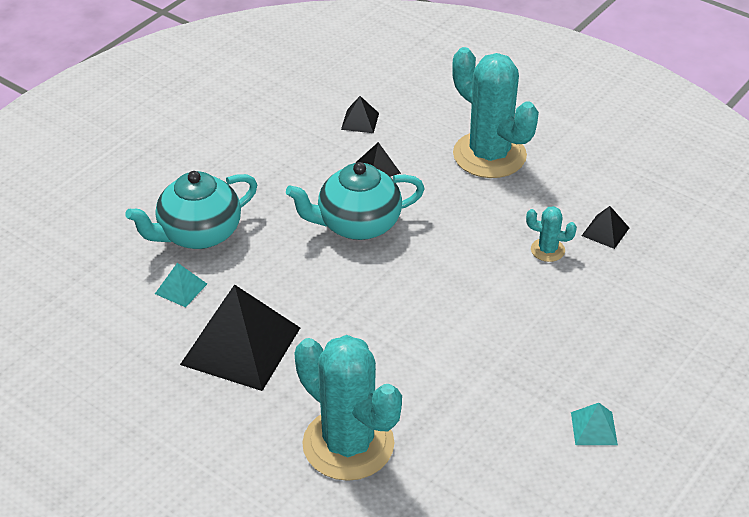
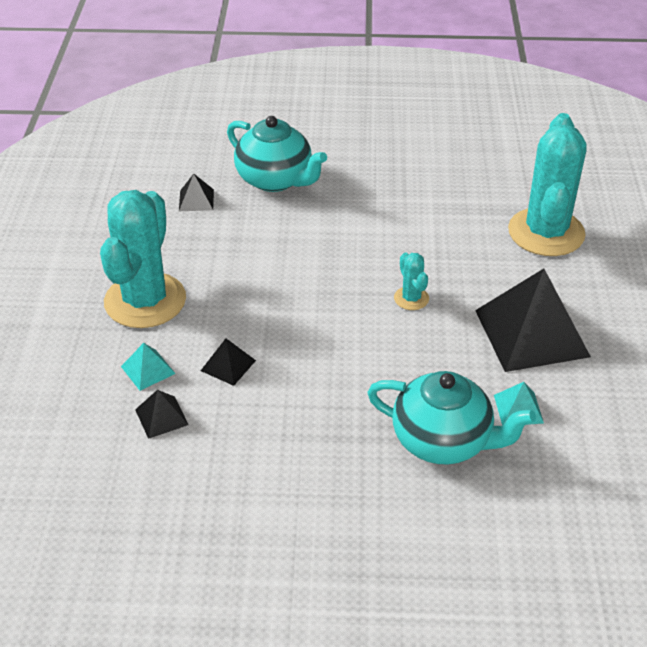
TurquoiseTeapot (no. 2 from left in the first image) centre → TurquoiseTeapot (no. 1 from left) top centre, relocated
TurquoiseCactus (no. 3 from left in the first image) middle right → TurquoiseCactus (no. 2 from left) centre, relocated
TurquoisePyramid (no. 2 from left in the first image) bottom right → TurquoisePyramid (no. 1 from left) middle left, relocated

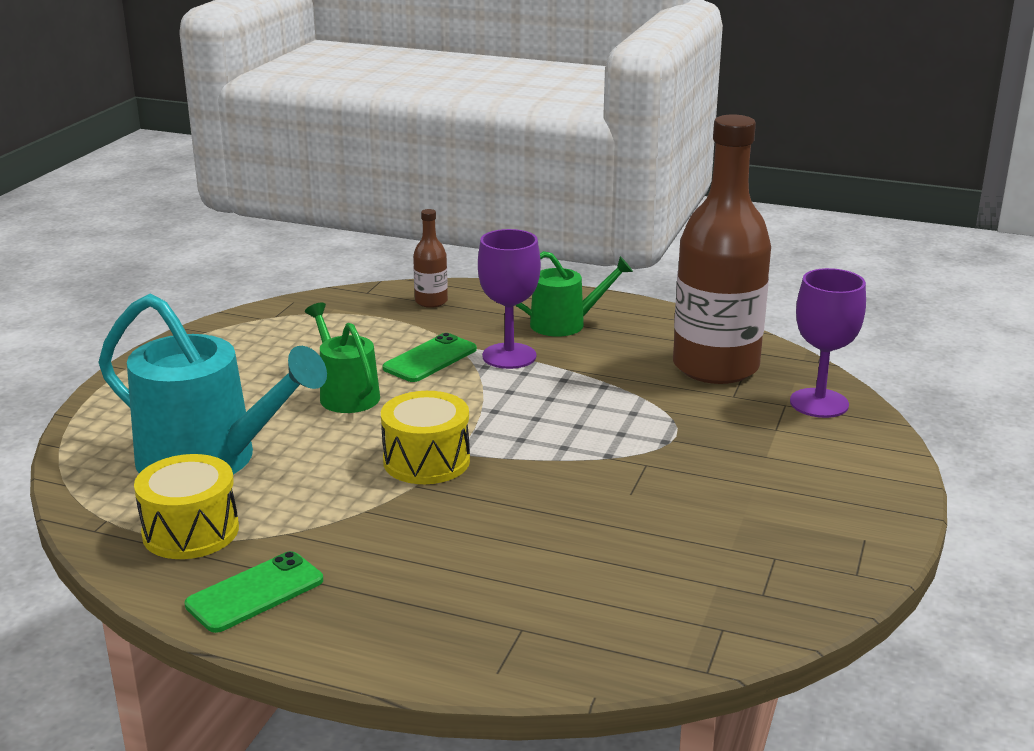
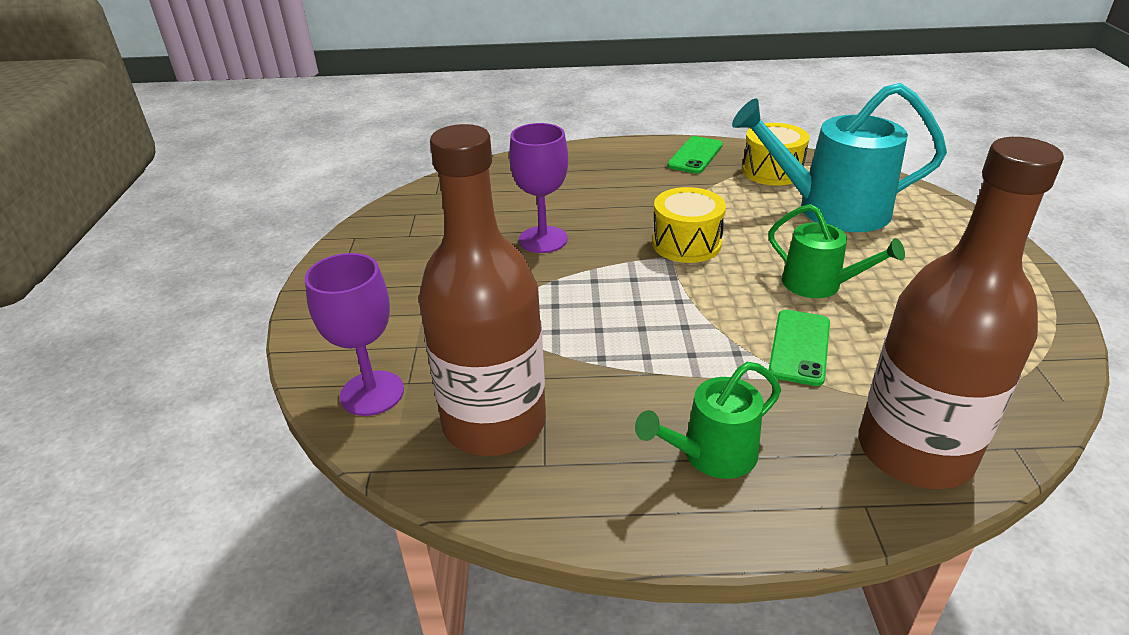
PurpleGoblet (no. 1 from left in the first image) centre → PurpleGoblet (no. 2 from left) top centre, relocated
BrownBottle (no. 1 from left in the first image) centre → BrownBottle (no. 2 from left) middle right, x2.39

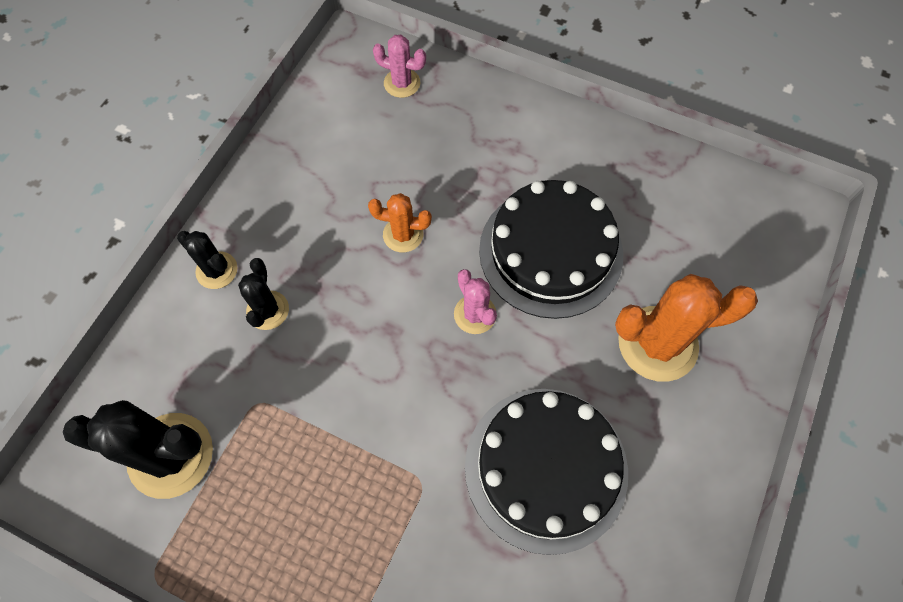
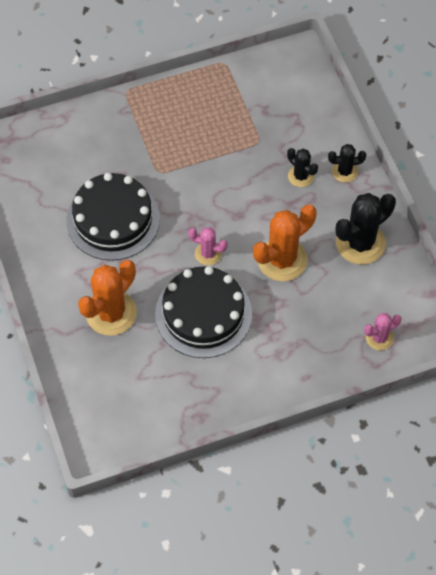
BlackCactus (no. 1 from left in the first image) bottom left → BlackCactus (no. 3 from left) middle right, relocated
OrangeCactus (no. 1 from left in the first image) centre → OrangeCactus (no. 2 from left) centre, x1.84

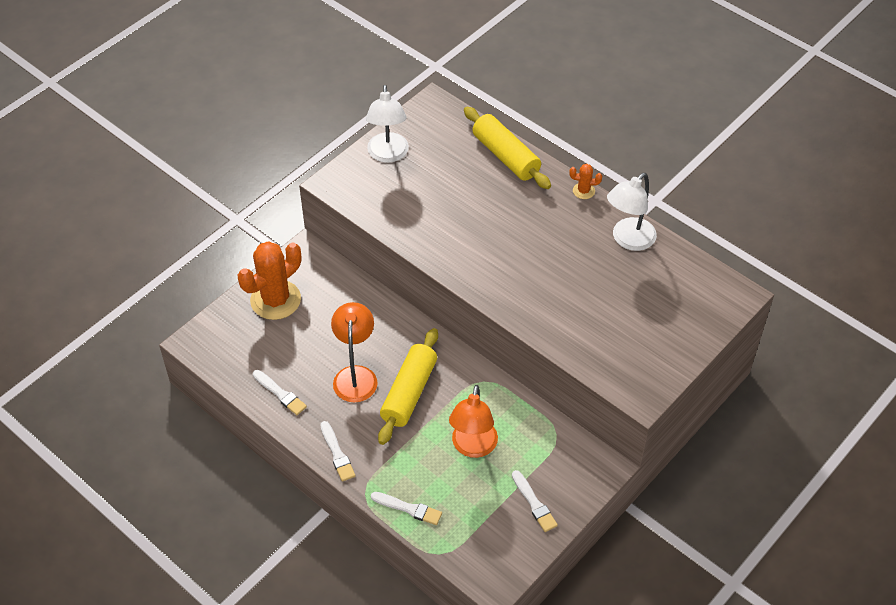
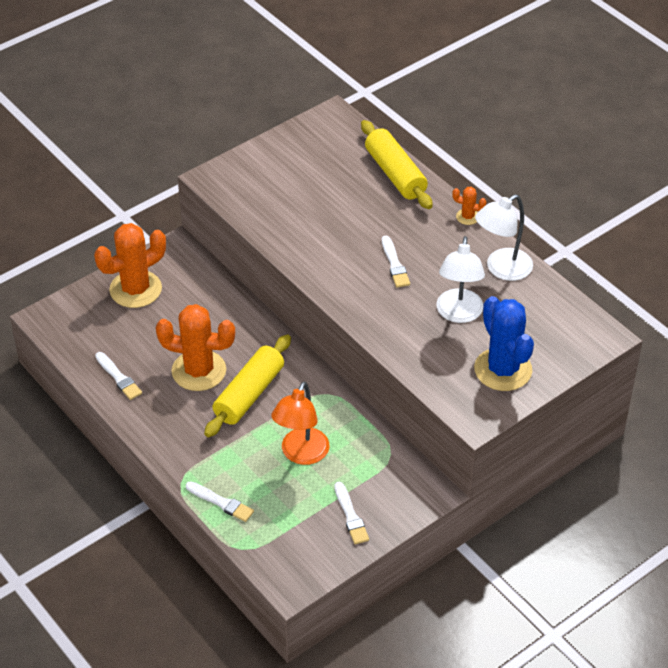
- → BlueCactus middle right
WhiteBrush (no. 2 from left in the first image) bottom centre → WhiteBrush (no. 4 from left) centre, relocated
WhiteLamp (no. 1 from left) top centre → WhiteLamp (no. 1 from left) middle right, relocated
OrangeLamp (no. 1 from left) centre → OrangeCactus (no. 2 from left) middle left

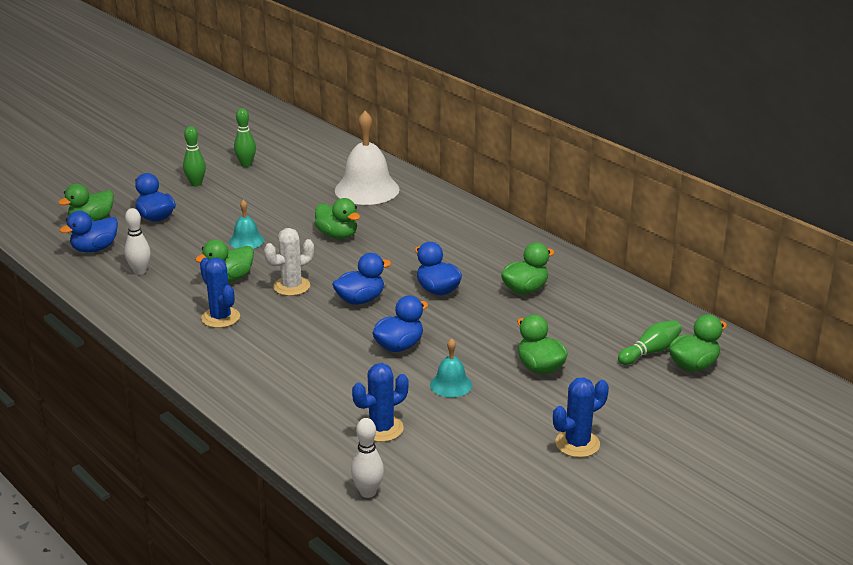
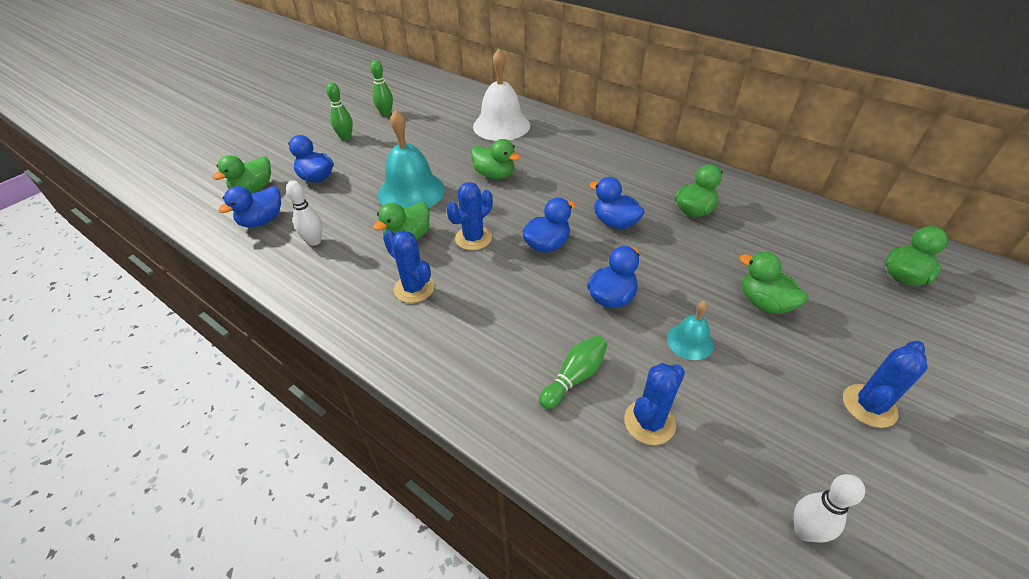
WhiteBowlingPin (no. 2 from left) bottom centre → WhiteBowlingPin (no. 2 from left) bottom right, relocated
GreenBowlingPin (no. 3 from left) middle right → GreenBowlingPin (no. 3 from left) centre, relocated
WhiteCactus centre → BlueCactus (no. 2 from left) centre
TurquoiseBell (no. 1 from left) middle left → TurquoiseBell (no. 1 from left) top centre, x1.97

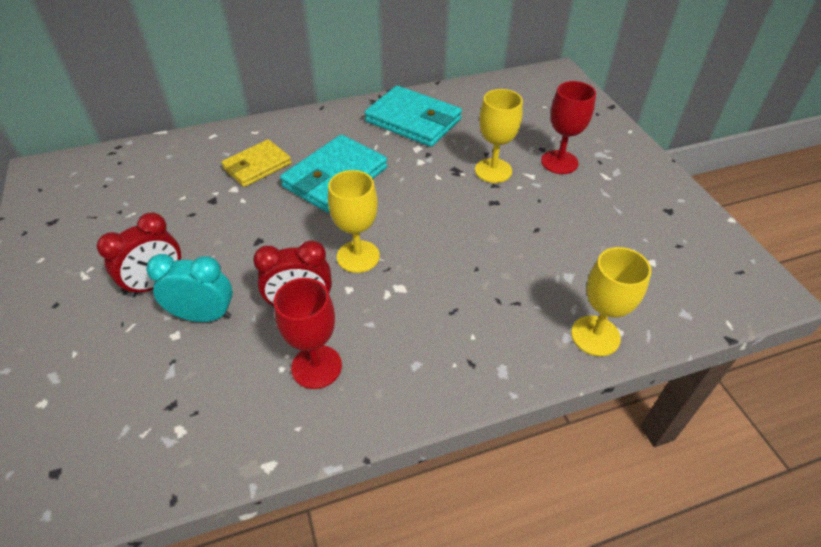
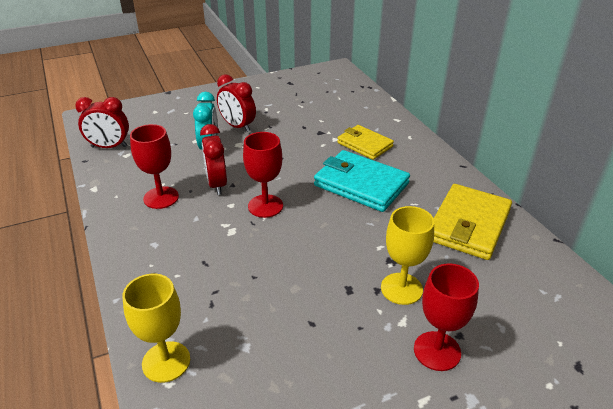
- → RedClock (no. 1 from left) top left
YellowGoblet (no. 1 from left) centre → RedGoblet (no. 2 from left) centre
TurquoiseWallet (no. 2 from left) top centre → YellowWallet (no. 2 from left) middle right

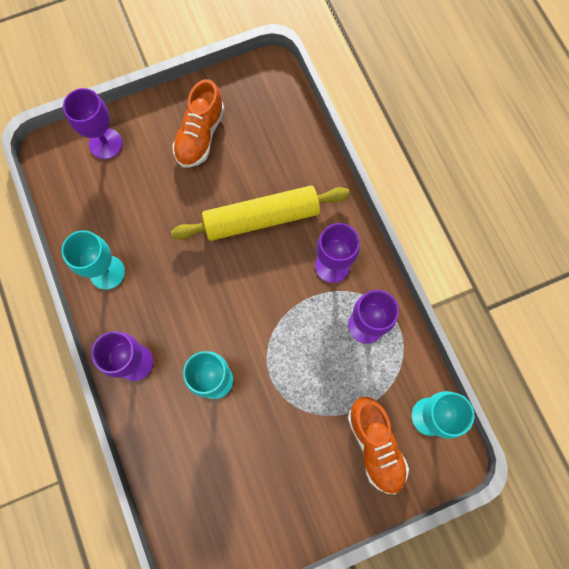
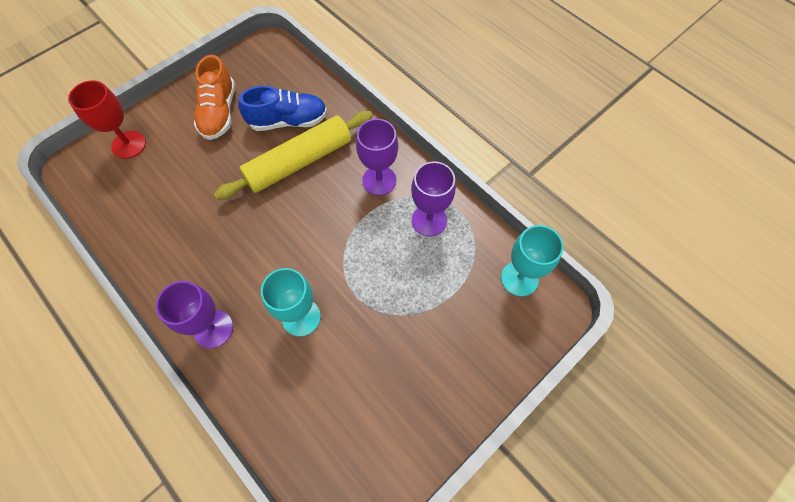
TurquoiseGoblet (no. 1 from left) middle left → -
OrangeShoe (no. 2 from left) bottom centre → -
- → BlueShoe top centre
PurpleGoblet (no. 1 from left) top left → RedGoblet top left

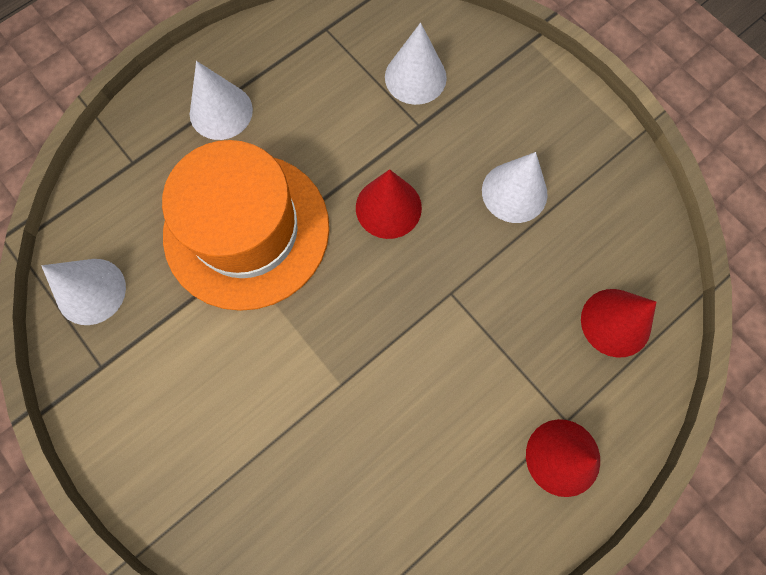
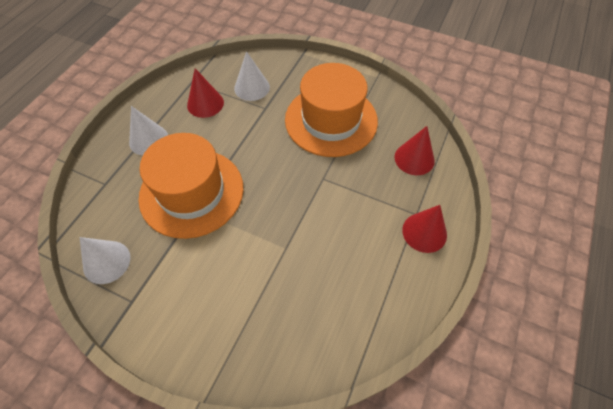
RedCone (no. 1 from left) centre → RedCone (no. 1 from left) top centre, relocated
WhiteCone (no. 4 from left) top right → OrangeHat (no. 2 from left) top centre

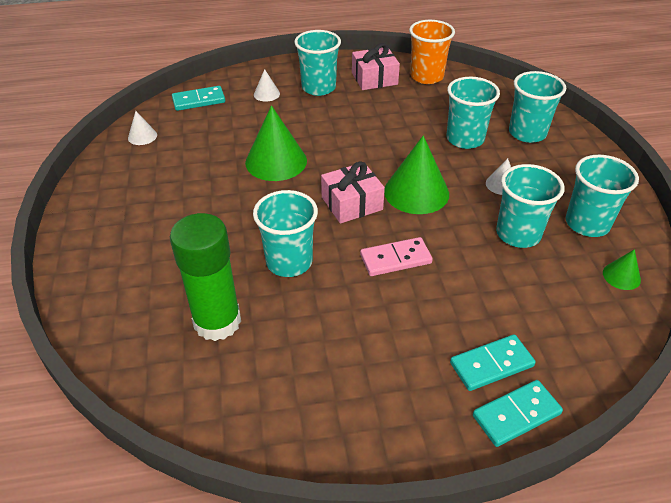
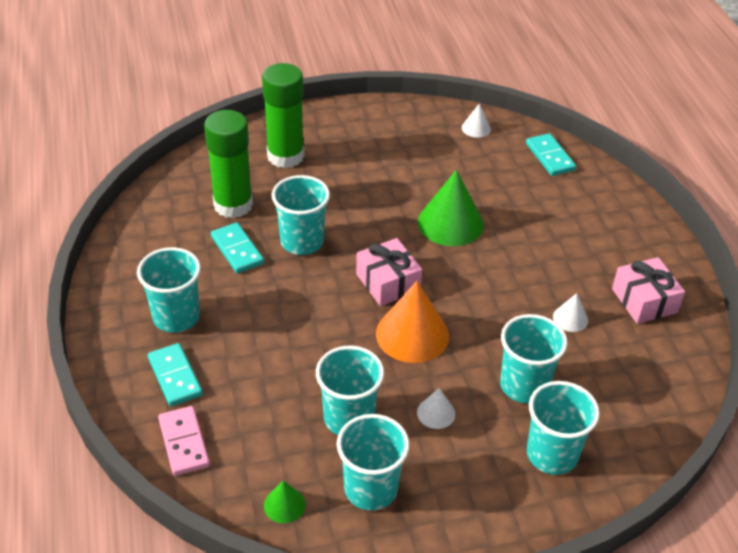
OrangeCup top centre → -
- → GreenGlueStick (no. 2 from left) top centre
WhiteCone (no. 2 from left in the first image) top centre → WhiteCone (no. 3 from left) middle right, relocated
TurquoiseCup (no. 2 from left in the first image) top centre → TurquoiseCup (no. 1 from left) middle left, relocated
PinkDomino centre → PinkDomino bottom left, relocated
TurquoiseDomino (no. 3 from left in the first image) bottom right → TurquoiseDomino (no. 2 from left) middle left, relocated
GreenCone (no. 2 from left) centre → OrangeCone centre

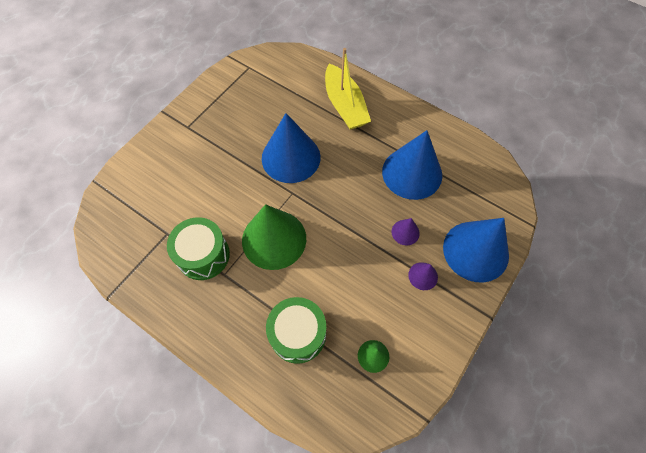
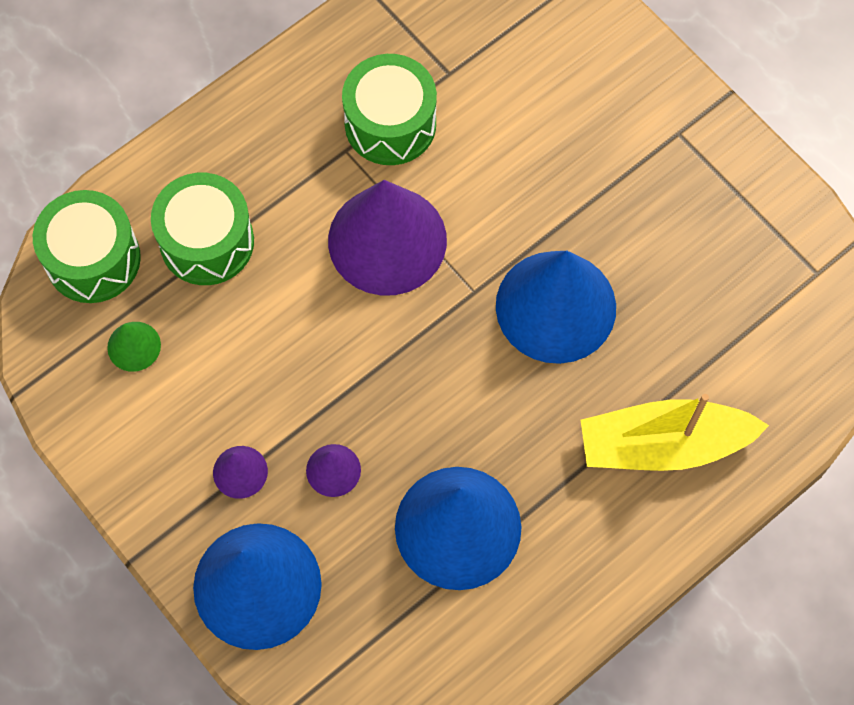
- → GreenDrum (no. 1 from left) middle left
GreenCone (no. 1 from left) centre → PurpleCone (no. 3 from left) centre

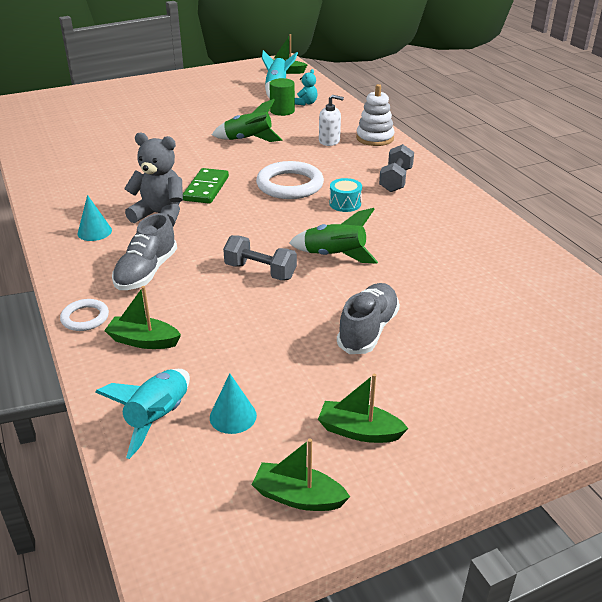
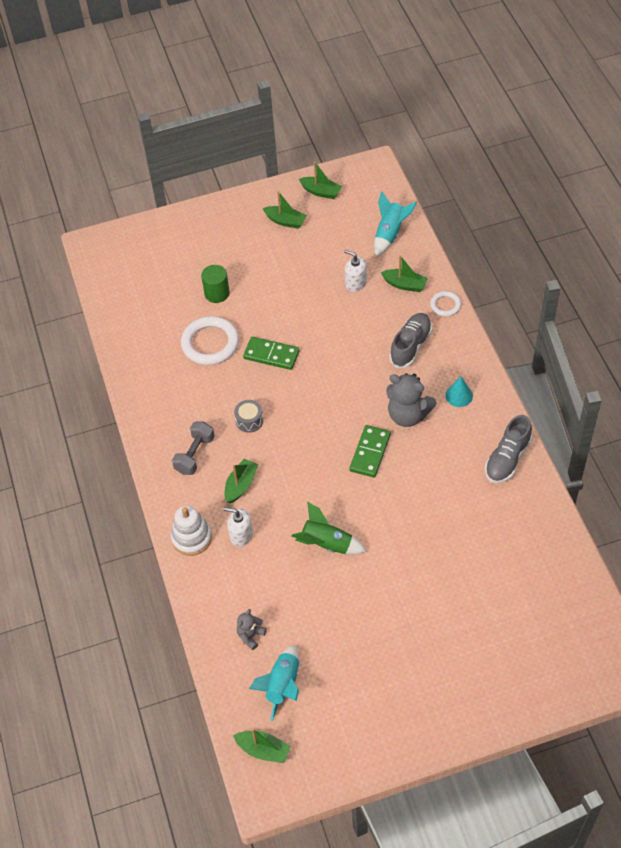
TurquoiseCone (no. 2 from left) bottom centre → -
GreyDumbbell (no. 1 from left) centre → -
- → GreenBoat (no. 1 from left) centre
- → WhiteSoapDispenser (no. 2 from left) top centre
WhiteRing (no. 2 from left in the first image) top centre → WhiteRing (no. 1 from left) centre, relocated
GreenCylinder top centre → GreenCylinder centre, relocated
GreyShoe (no. 2 from left) centre → GreyShoe (no. 2 from left) middle right, relocated
GreenRocket (no. 2 from left) centre → GreenDomino (no. 1 from left) centre
TurquoiseTeddyBear top centre → GreyTeddyBear (no. 1 from left) bottom centre
TurquoiseDrum top centre → GreyDrum centre

